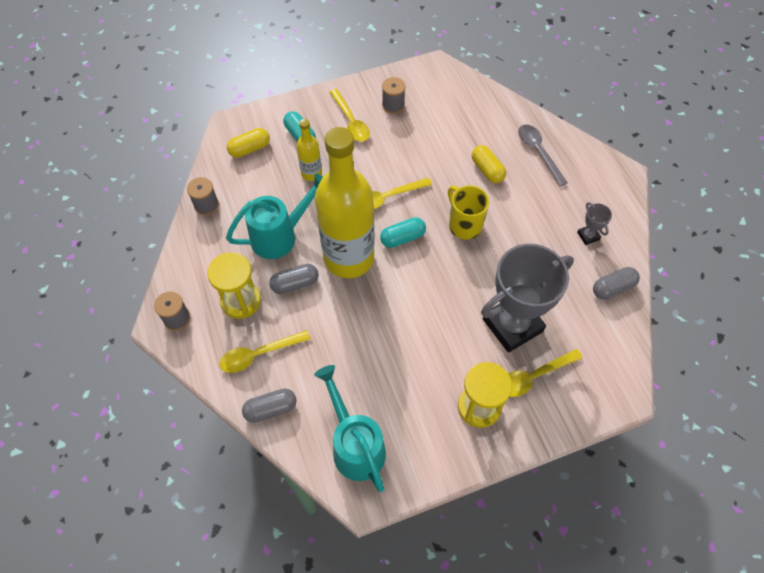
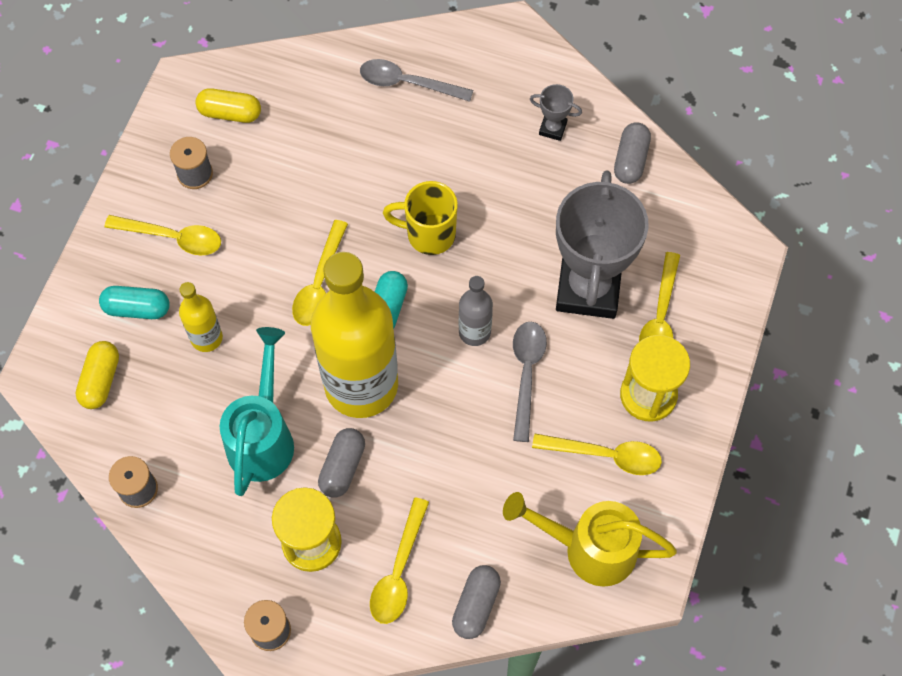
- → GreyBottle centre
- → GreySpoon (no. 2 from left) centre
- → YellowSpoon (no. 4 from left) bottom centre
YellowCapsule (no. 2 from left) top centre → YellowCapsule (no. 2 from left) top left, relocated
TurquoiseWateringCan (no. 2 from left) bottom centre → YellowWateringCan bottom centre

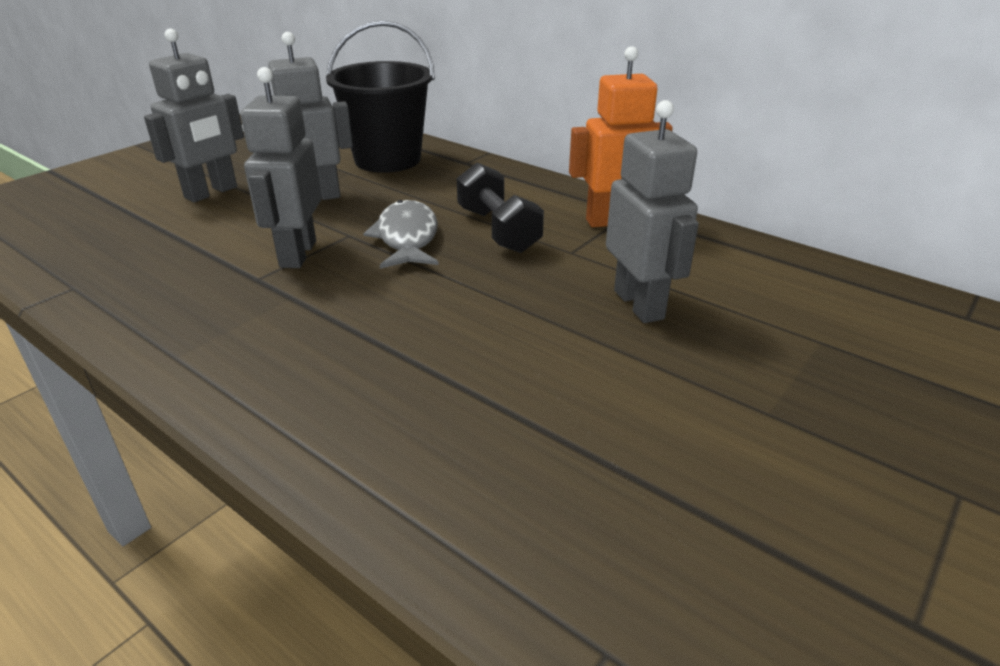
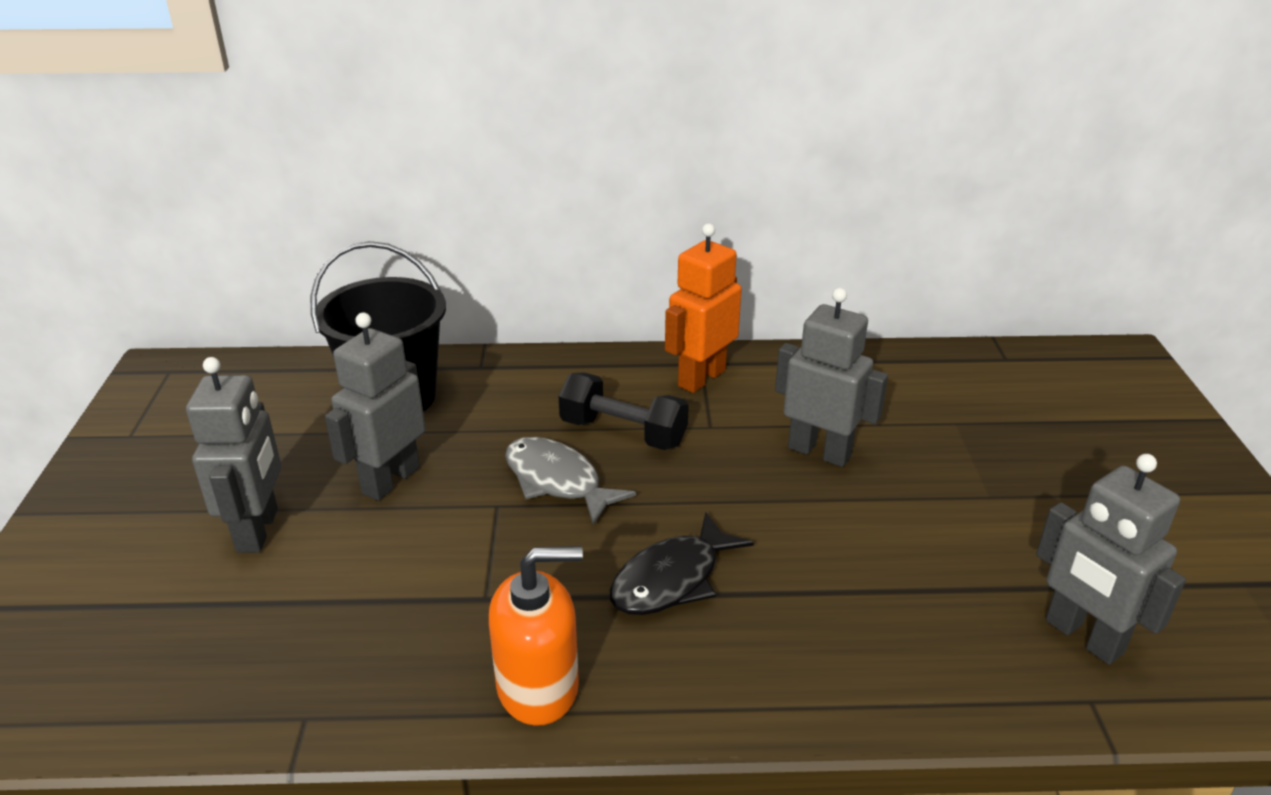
- → OrangeSoapDispenser bottom centre
- → BlackFish bottom centre
GreyRobot (no. 2 from left in the first image) top left → GreyRobot (no. 4 from left) bottom right, relocated

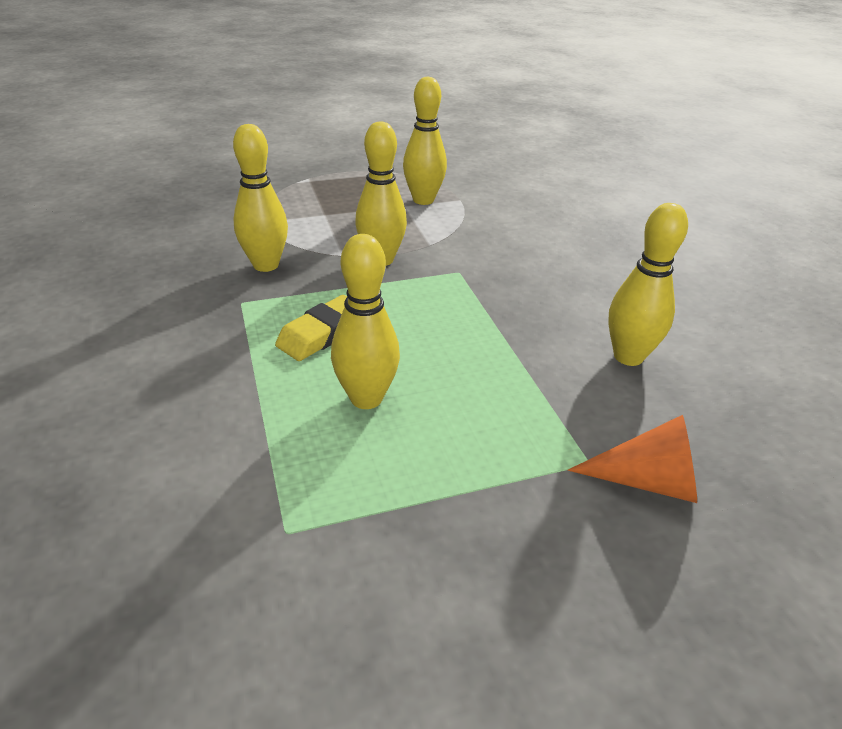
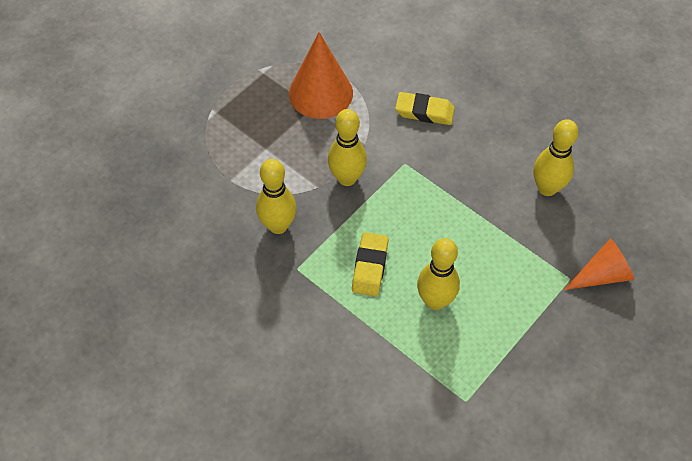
- → YellowEraser (no. 2 from left) top centre
YellowBowlingPin (no. 4 from left) top centre → OrangeCone (no. 1 from left) top centre

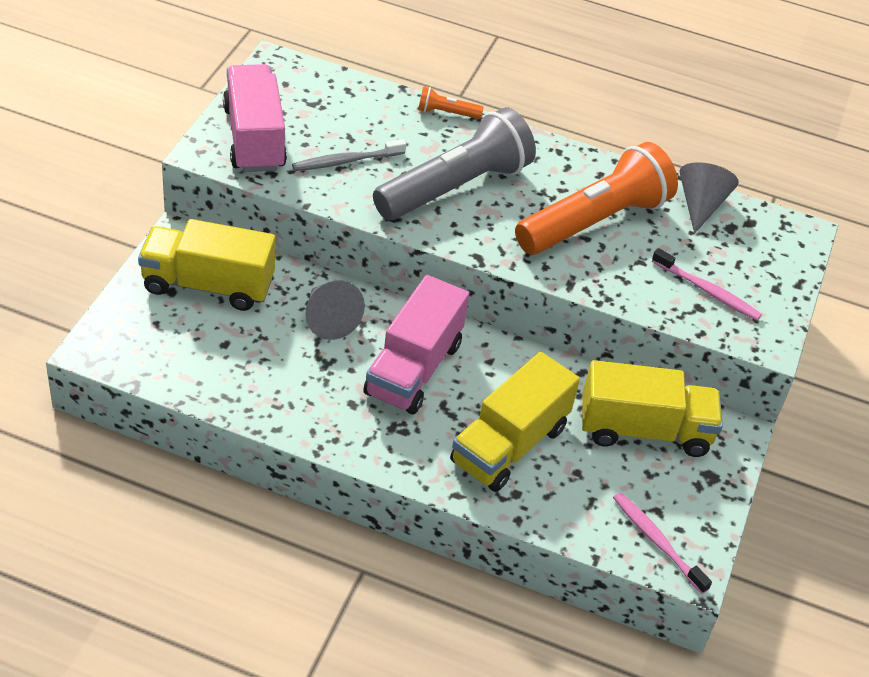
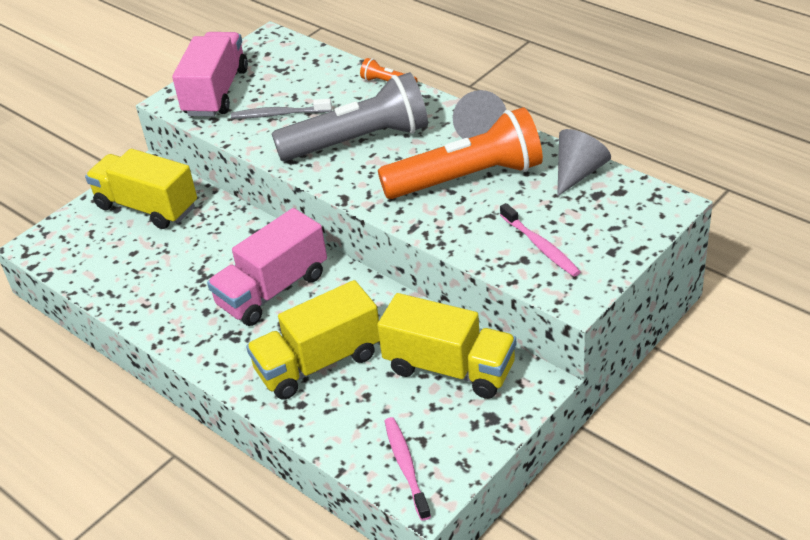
GreyCone (no. 1 from left) centre → GreyCone (no. 1 from left) top centre, relocated

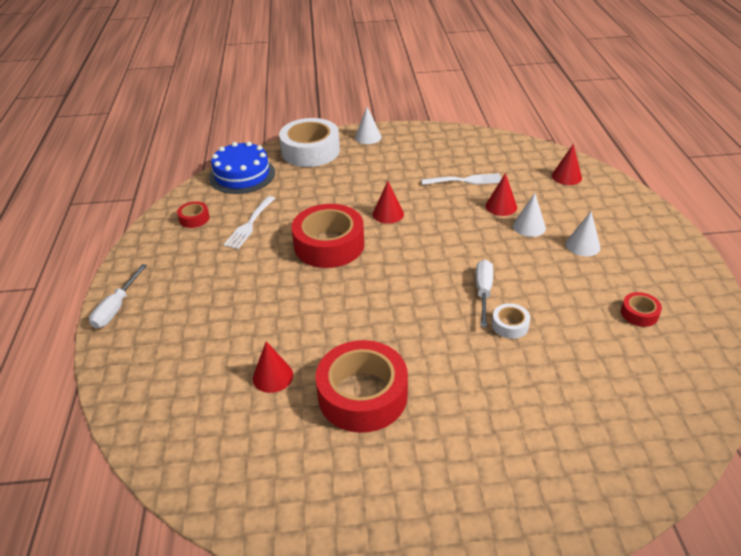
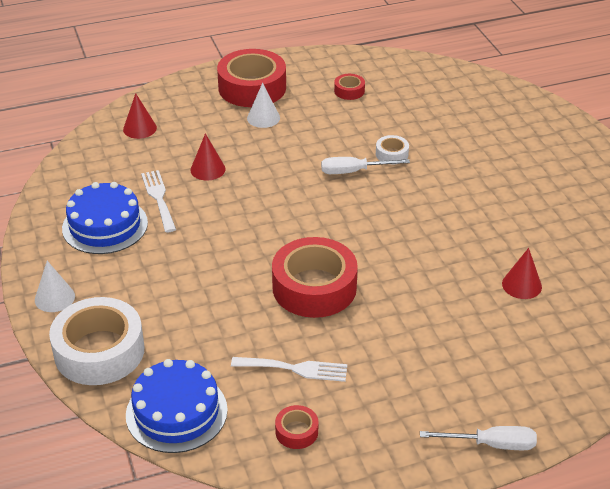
RedCone (no. 2 from left) centre → -
WhiteCone (no. 2 from left) middle right → -
- → BlueCake (no. 1 from left) middle left
RedTape (no. 3 from left in the first image) bottom centre → RedTape (no. 1 from left) top centre, relocated

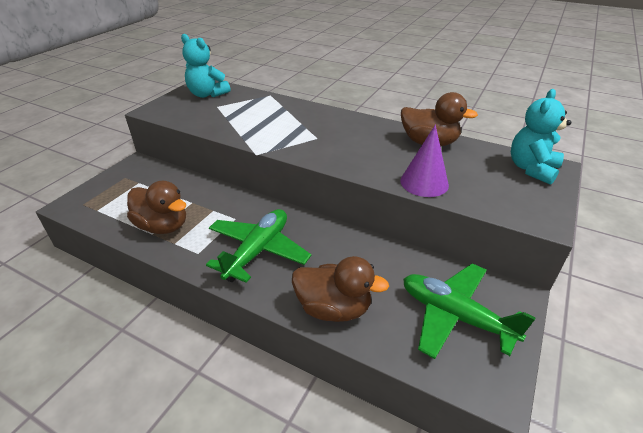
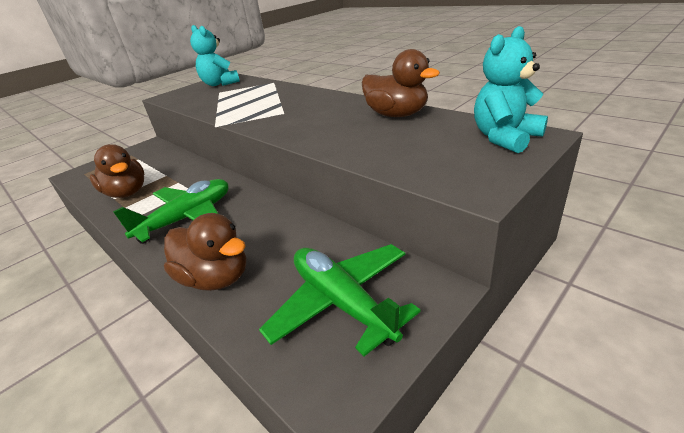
PurpleCone centre → -

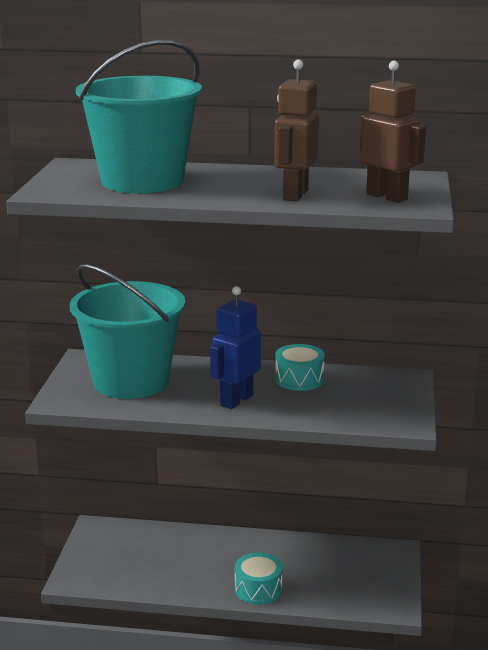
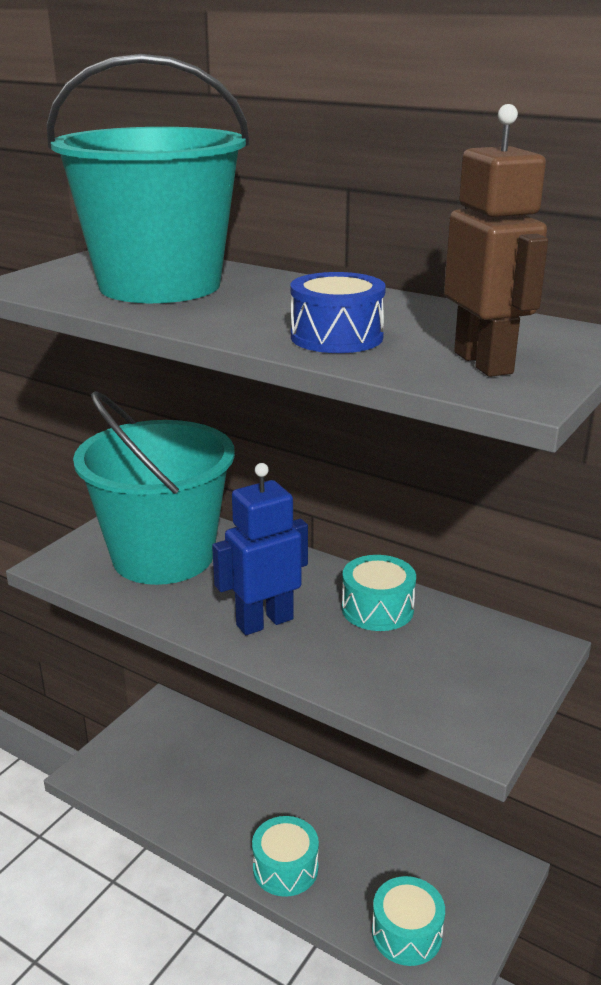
- → TurquoiseDrum (no. 3 from left) bottom right
BrownRobot (no. 1 from left) top centre → BlueDrum top centre

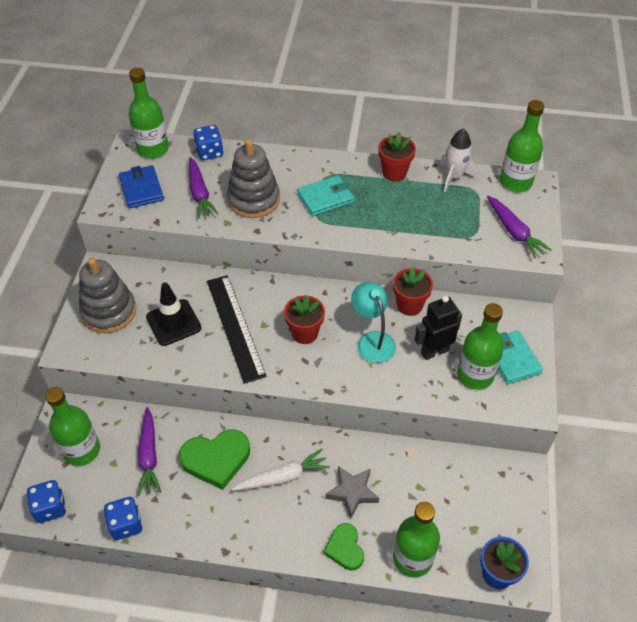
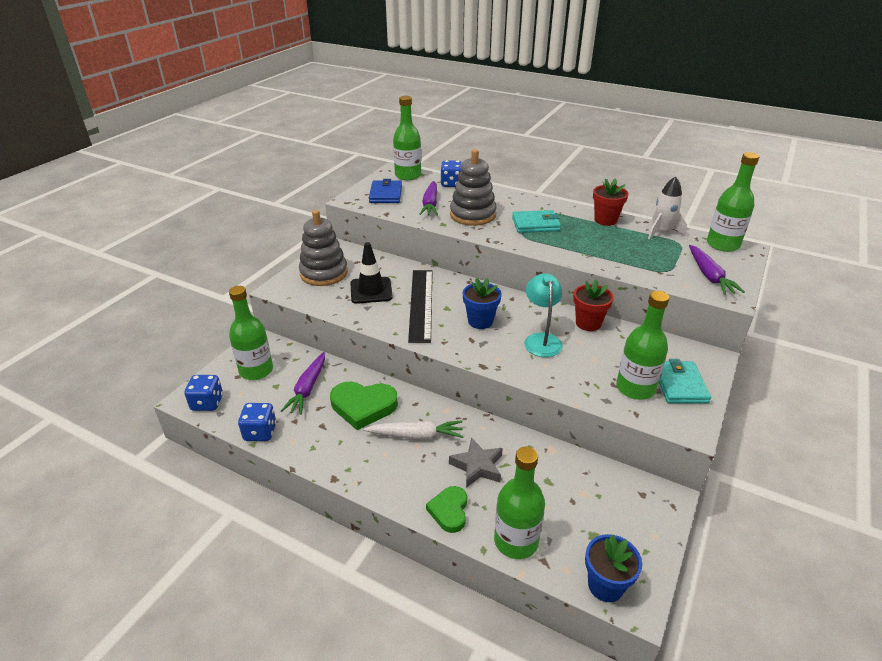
BlackRobot middle right → -
RedFlowerPot (no. 1 from left) centre → BlueFlowerPot (no. 1 from left) centre

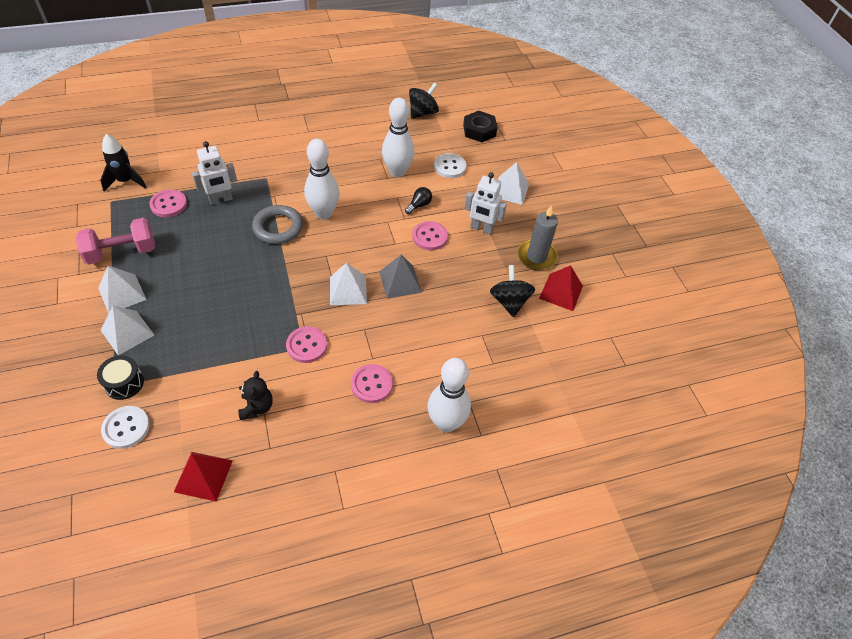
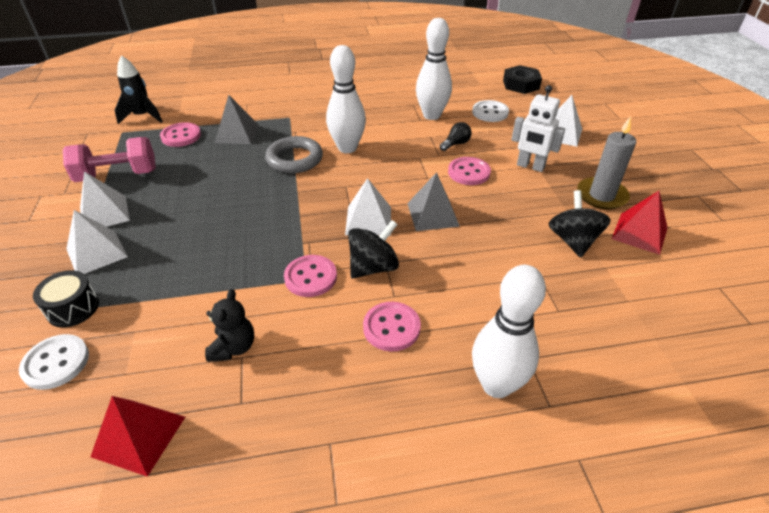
BlackSpinningTop (no. 1 from left) top centre → BlackSpinningTop (no. 1 from left) centre, relocated
WhiteRobot (no. 1 from left) top left → GreyPyramid (no. 1 from left) top left

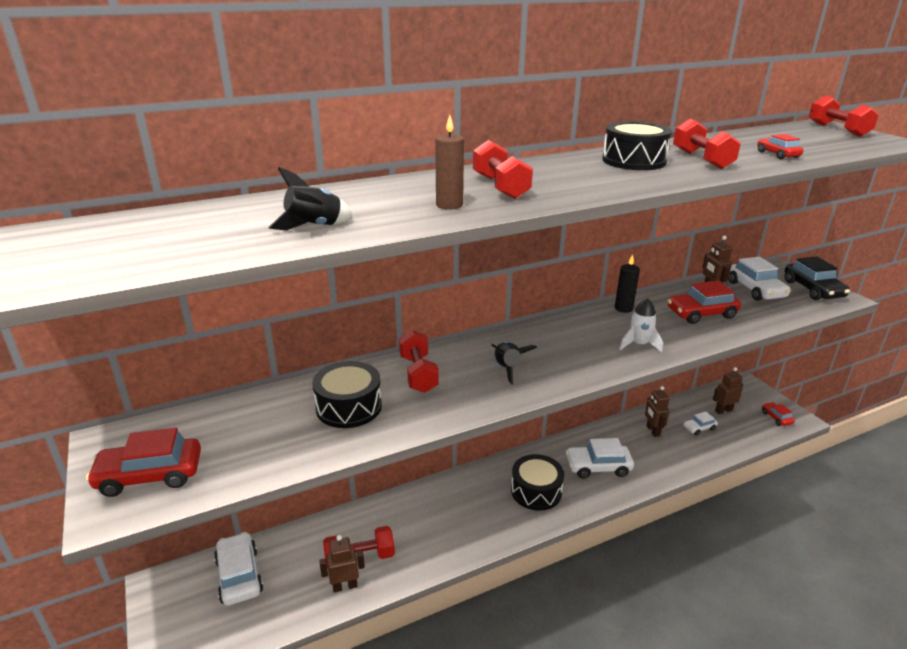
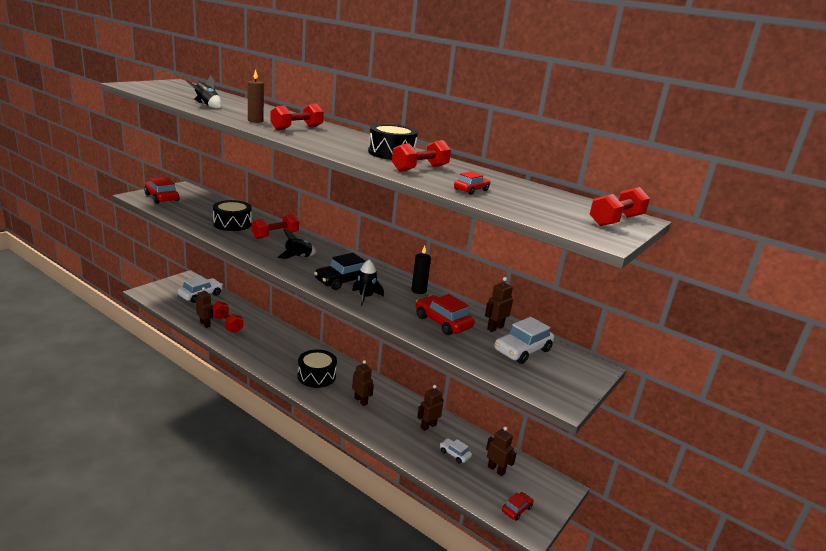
BlackCar middle right → BlackCar centre, relocated
WhiteCar (no. 2 from left) bottom centre → BrownRobot (no. 2 from left) bottom centre
WhiteRocket middle right → BlackRocket (no. 3 from left) centre

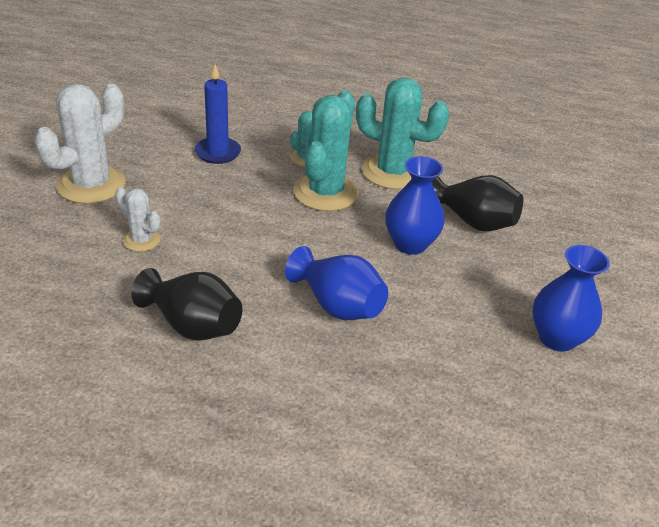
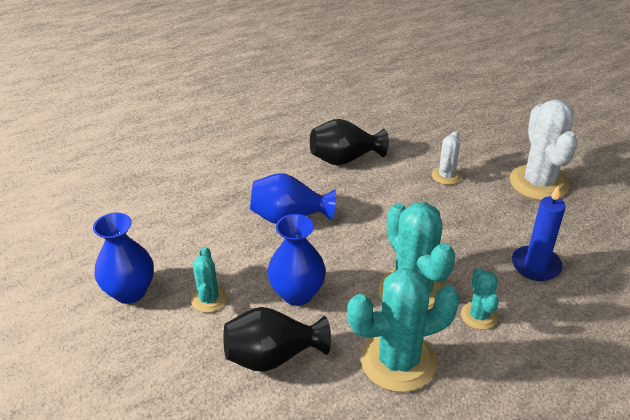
- → TurquoiseCactus (no. 1 from left) bottom left
WhiteCactus (no. 2 from left in the first image) middle left → WhiteCactus (no. 1 from left) middle right, 60 degrees counterclockwise

